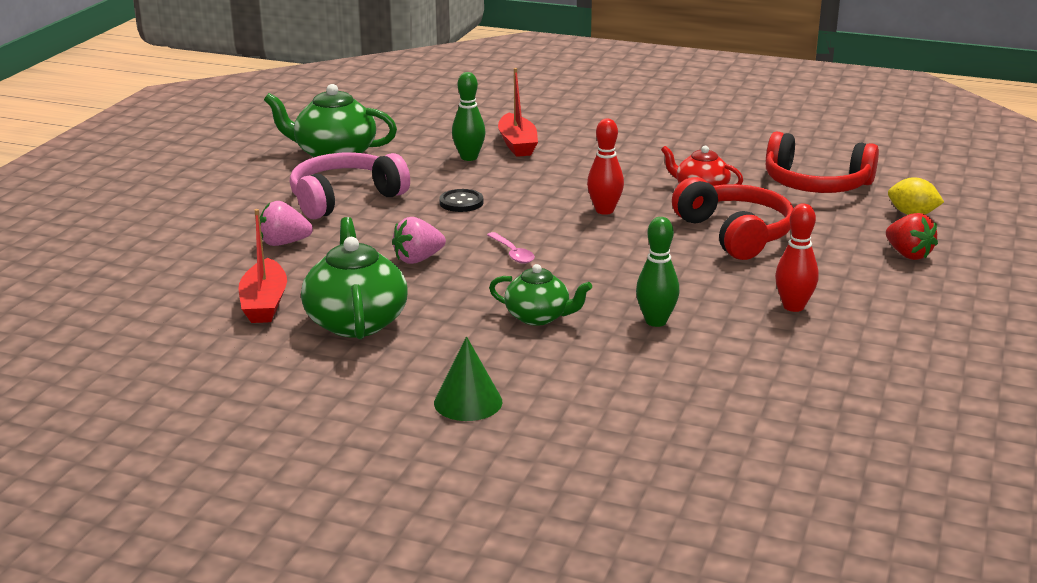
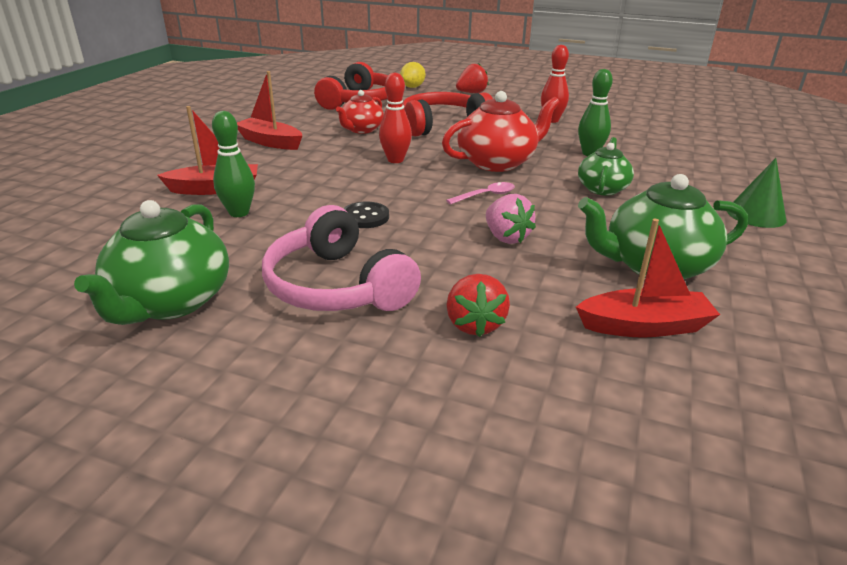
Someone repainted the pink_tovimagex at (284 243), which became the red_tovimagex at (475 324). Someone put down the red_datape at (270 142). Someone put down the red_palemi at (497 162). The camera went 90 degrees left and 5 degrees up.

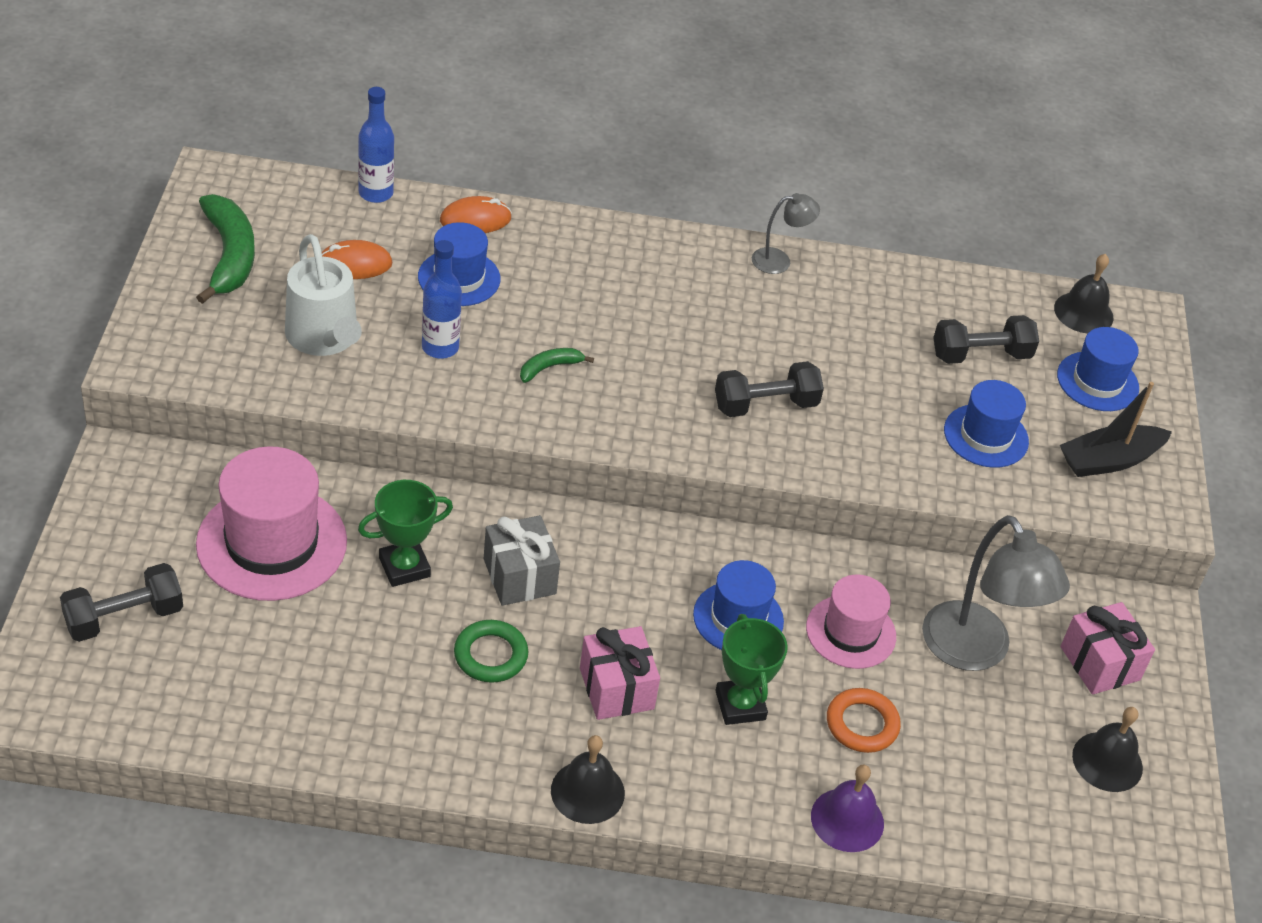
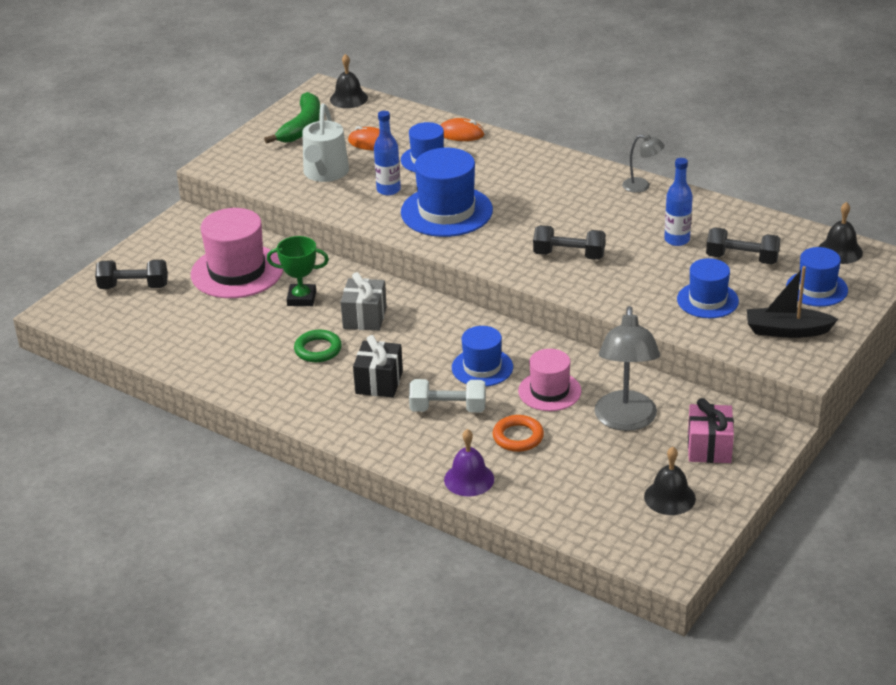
Someone carried the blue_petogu from (376 193) to (677 240). Someone swapped the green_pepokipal at (549 368) for the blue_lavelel at (446 211). Someone carried the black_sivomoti from (587 791) to (348 98). Someone repainted the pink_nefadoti at (616 688), which became the black_nefadoti at (379 382). Someone swapped the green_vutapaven at (740 705) for the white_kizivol at (448 409). The camera went 35 degrees right and 10 degrees down.

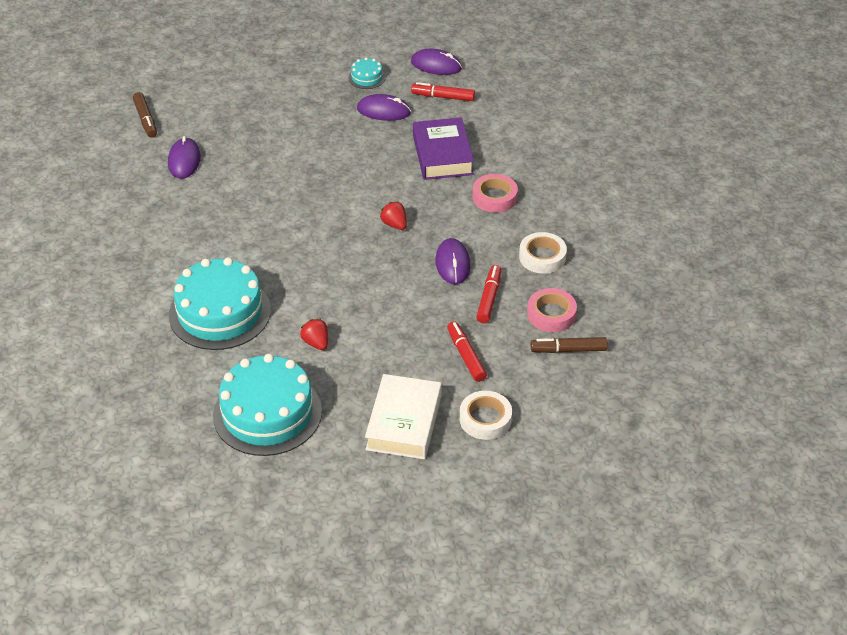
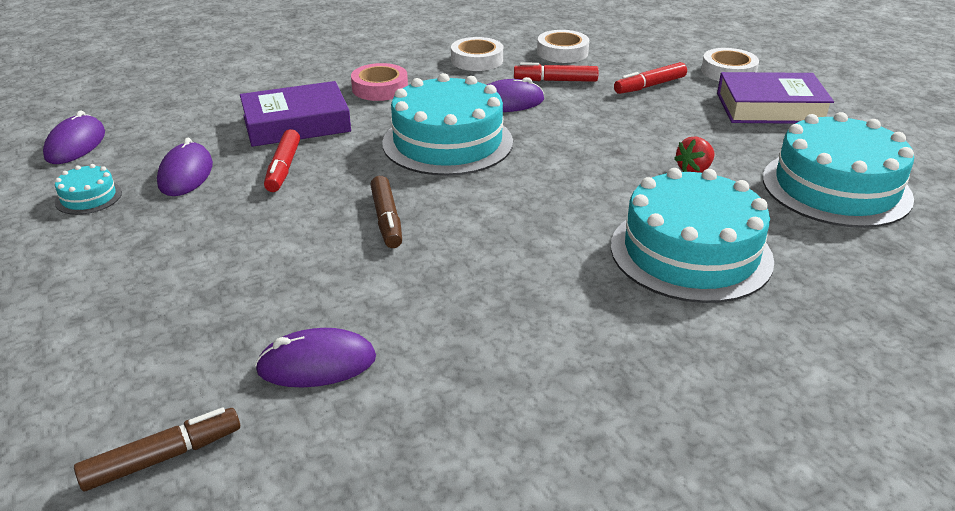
Someone repainted the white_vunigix at (404 423), which became the purple_vunigix at (770 108). Someone swapped the red_tovimagex at (394 224) for the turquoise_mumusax at (447 142). Someone carried the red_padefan from (443 97) to (283 168). Someone repainted the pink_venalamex at (551 314), which became the white_venalamex at (562 52). Someone carried the brown_padefan from (568 350) to (386 220). The camera went 100 degrees left and 10 degrees down.

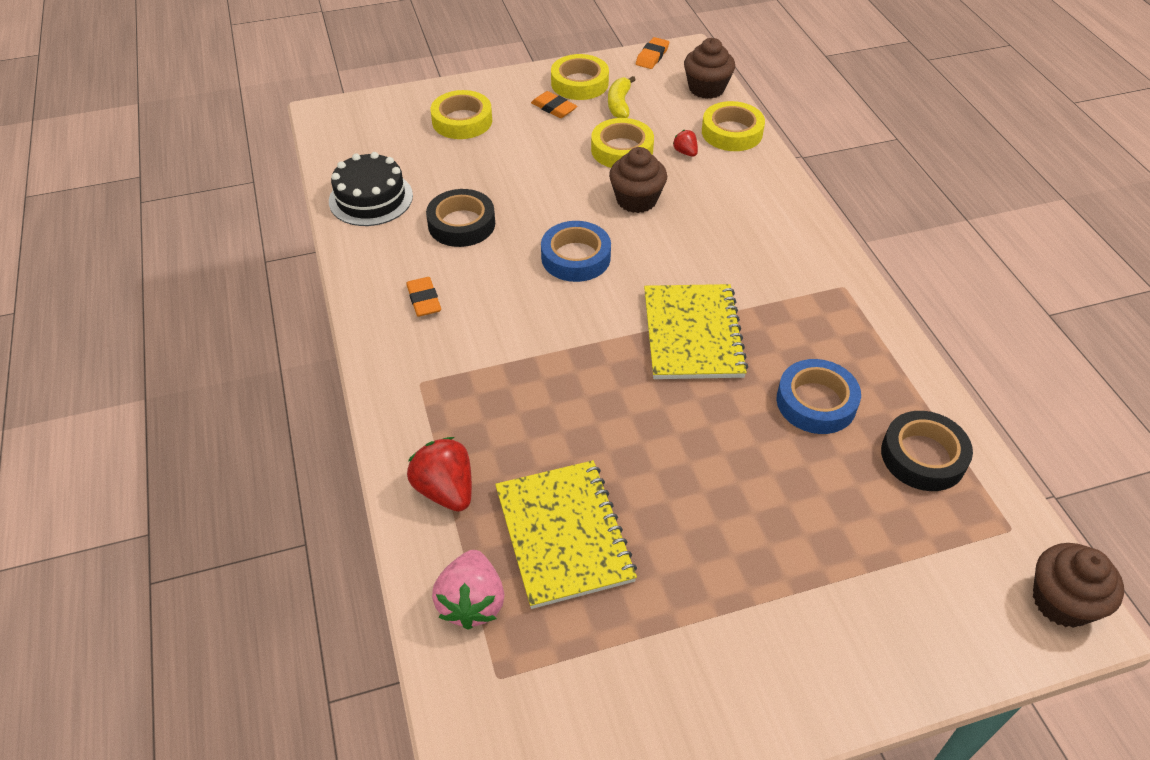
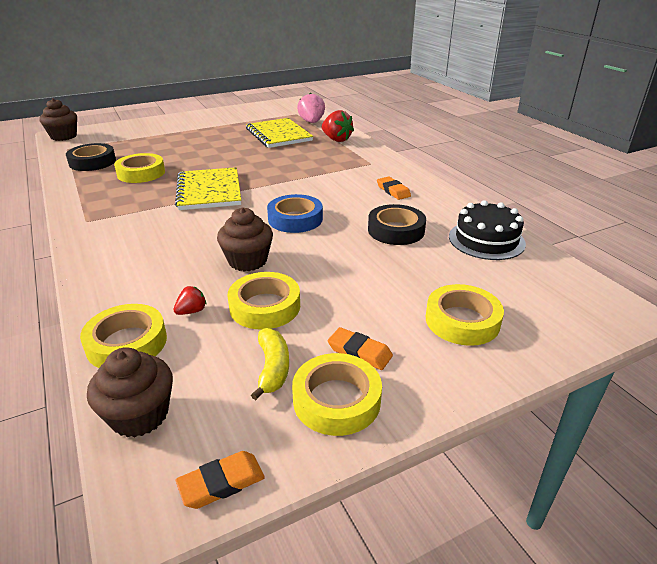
Someone rotated the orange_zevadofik at (652 56) by 45 degrees clockwise. Someone rotated the red_tovimagex at (685 152) by 90 degrees counterclockwise. Someone repainted the blue_venalamex at (816 402), which became the yellow_venalamex at (141 173). The camera went 170 degrees right and 15 degrees down.

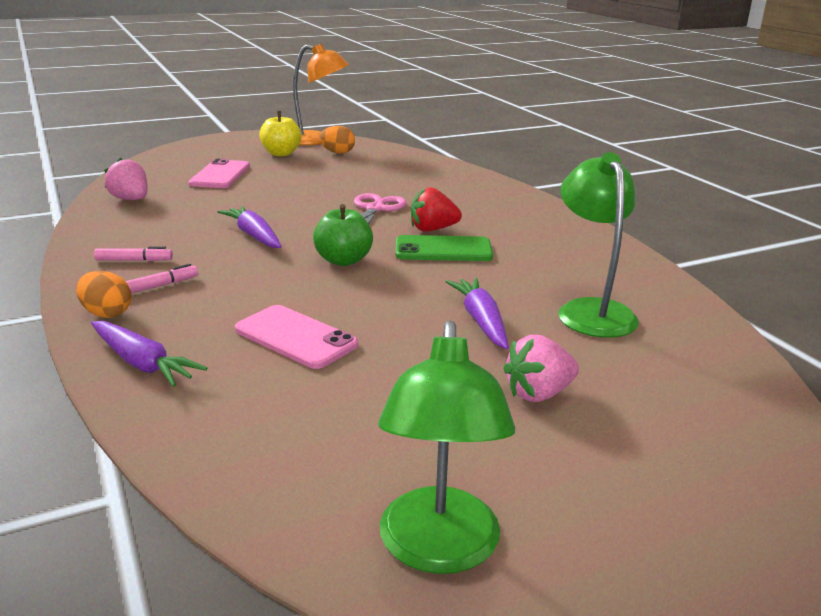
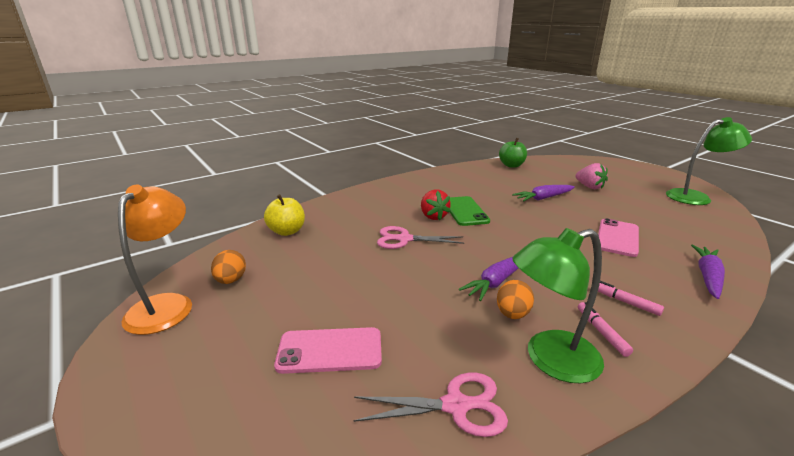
Someone carried the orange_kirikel from (106 313) to (512 314). Someone swapped the pink_tovimagex at (131 199) for the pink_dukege at (455 406). Someone carried the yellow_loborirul from (281 153) to (287 231). Someone carried the green_loborirul from (343 260) to (511 165). Someone carried the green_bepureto from (591 310) to (550 360). The camera went 100 degrees left and 0 degrees up.

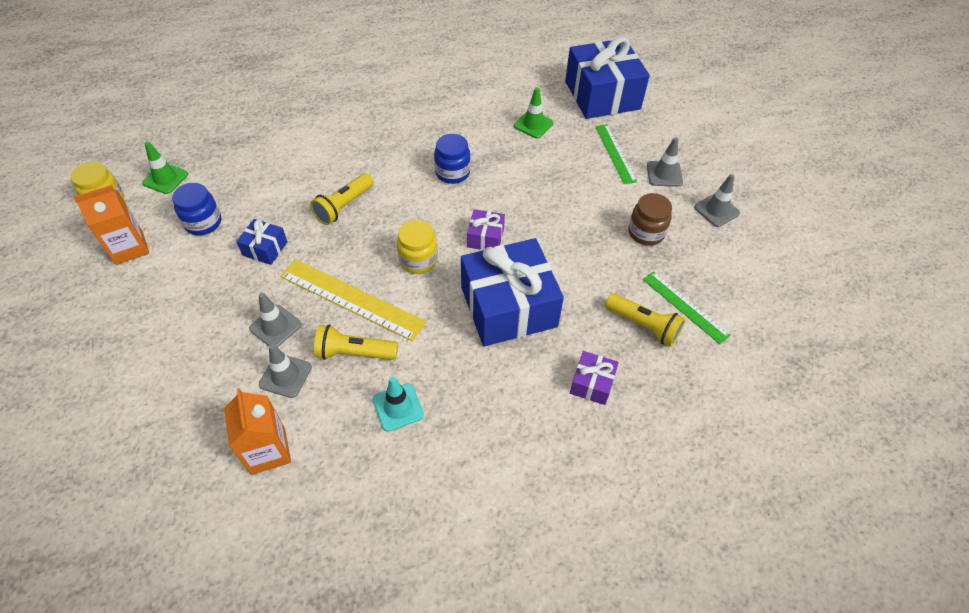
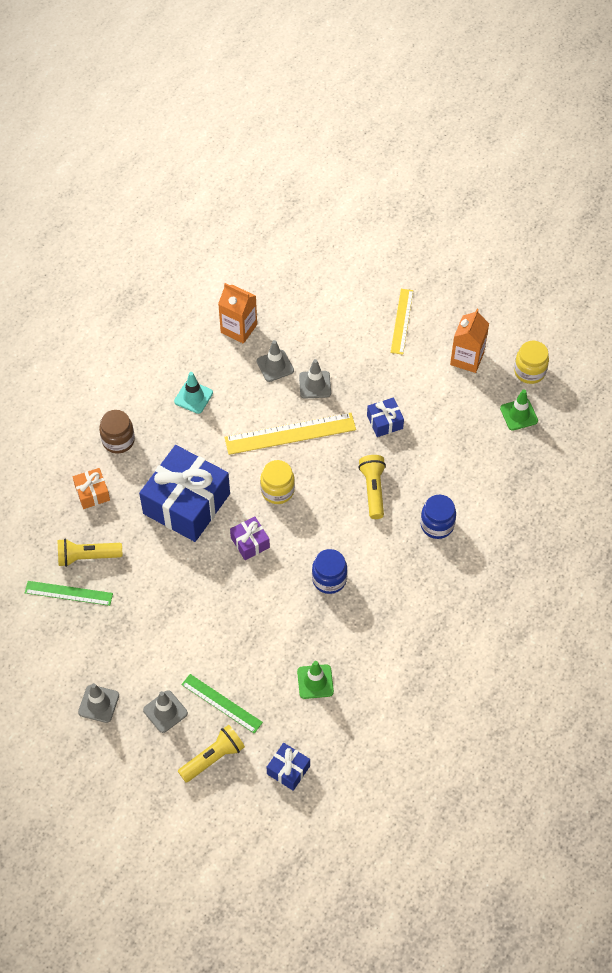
Someone carried the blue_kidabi from (203 223) to (437 525). Someone carried the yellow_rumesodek from (354 353) to (213 758). Someone scaled the blue_nefadoti at (602 95) by 0.45. Someone repainted the purple_nefadoti at (592 383), which became the orange_nefadoti at (92 493). Someone carried the brown_kidabi from (646 233) to (118 440). Someone put down the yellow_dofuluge at (401 321). The camera went 140 degrees right and 5 degrees up.

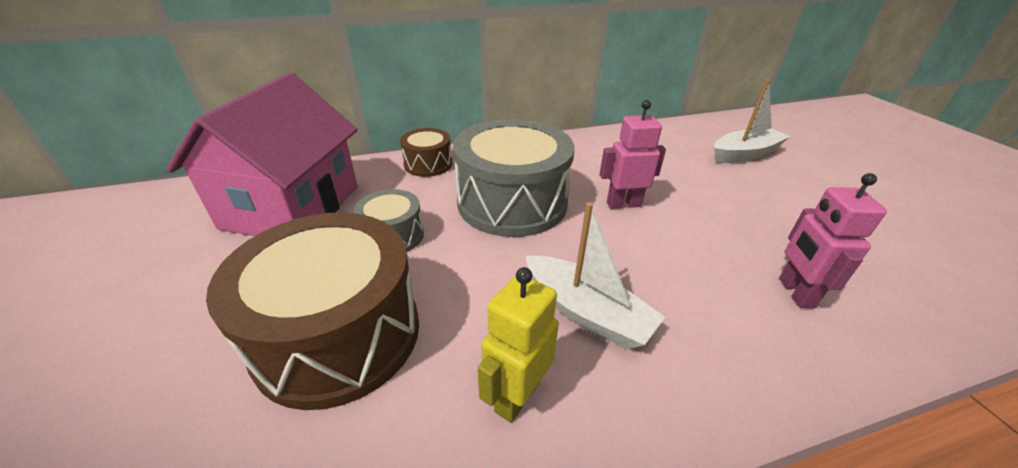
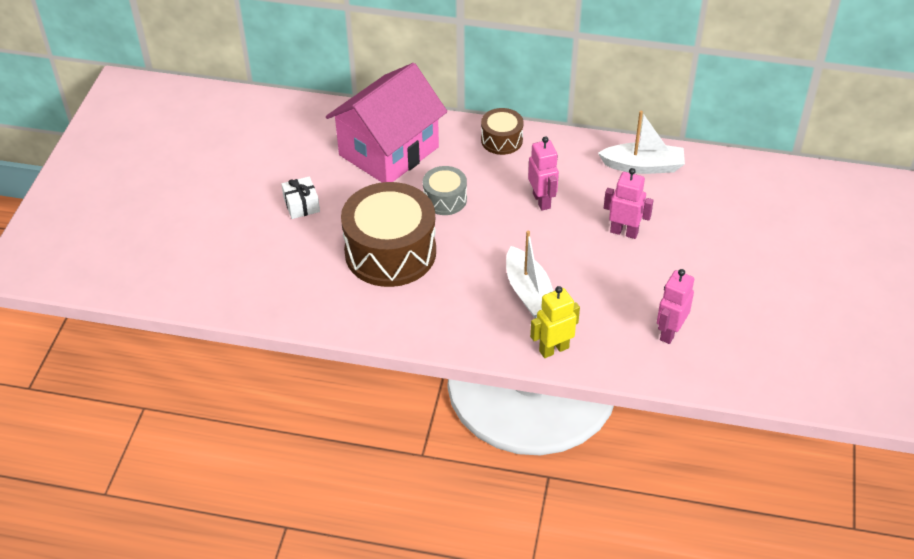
Someone swapped the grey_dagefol at (512 202) for the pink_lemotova at (542 201). Someone carried the yellow_lemotova from (517 396) to (553 349). Someone carried the white_datape from (744 154) to (643 166). Someone put down the white_nefadoti at (301 205). The camera went 30 degrees right and 10 degrees up.

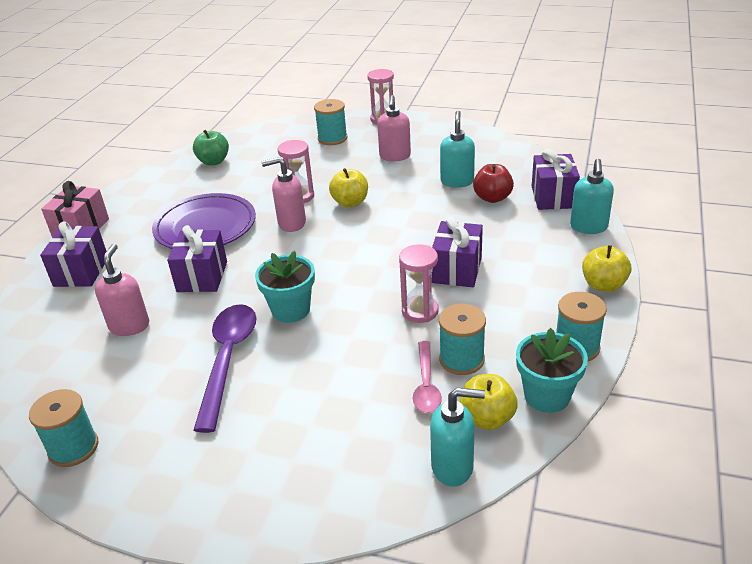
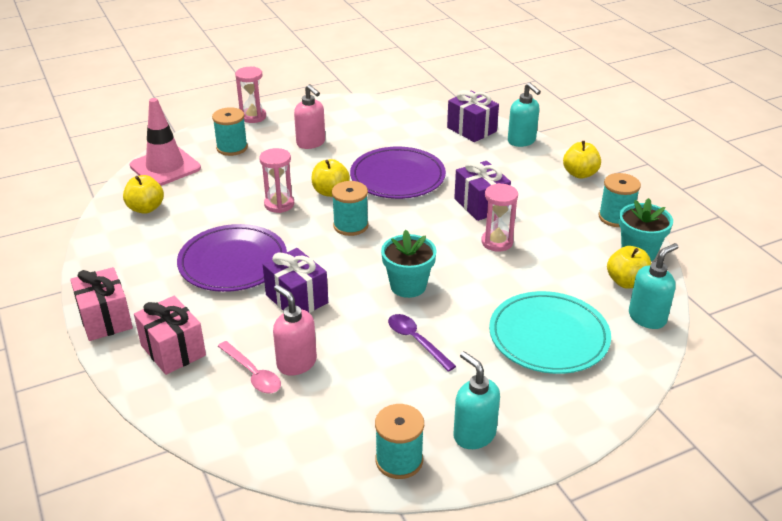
Someone repainted the purple_nefadoti at (81 272), which became the pink_nefadoti at (173 350). Someone repainted the green_loborirul at (213 161), which became the yellow_loborirul at (146 208). Someone scaled the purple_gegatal at (228 359) by 0.59. Someone took away the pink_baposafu at (291 223). Someone carried the pink_gegatal from (426 385) to (253 374). Someone carried the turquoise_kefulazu from (461 359) to (350 225). Someone carried the turquoise_baposafu from (457 181) to (474 435). Someone took away the red_loborirul at (492 198). Someone put down the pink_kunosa at (165 167). Someone put down the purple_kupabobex at (397 177). Someone put down the turquoise_kupabobex at (548 336). The camera went 45 degrees left and 0 degrees up.

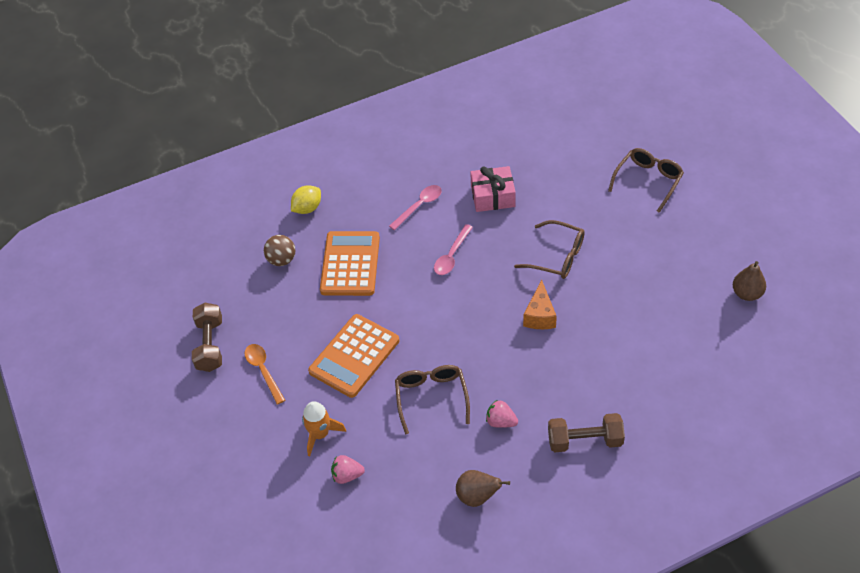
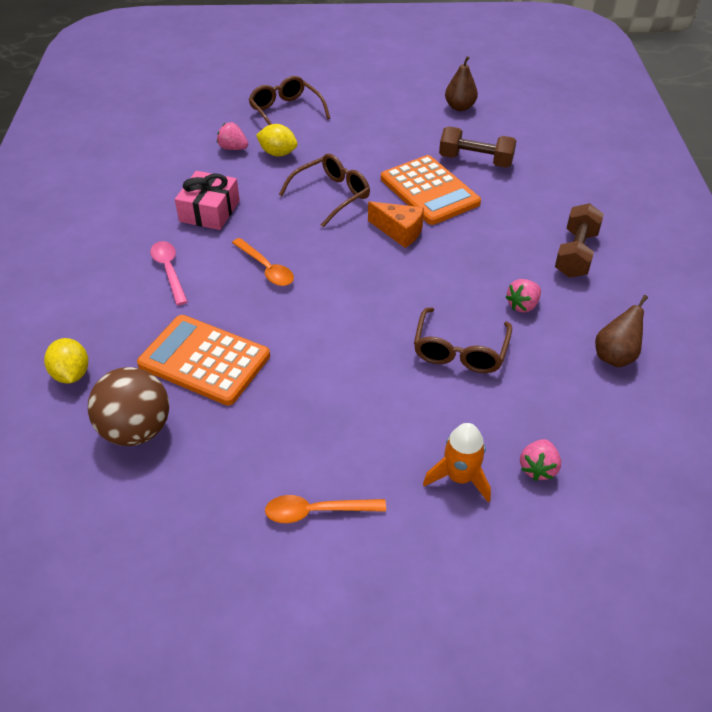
Someone carried the brown_kizivol from (210 345) to (475 160). Someone scaled the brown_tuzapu at (282 260) by 1.56. Someone carried the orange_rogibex from (354 356) to (429 191). Someone rotated the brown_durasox at (431 398) by 90 degrees counterclockwise. Someone repainted the pink_gegatal at (452 255), which became the orange_gegatal at (266 268). Someone put down the pink_tovimagex at (233 148). Someone put down the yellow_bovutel at (278 153). The camera went 70 degrees left and 5 degrees down.

